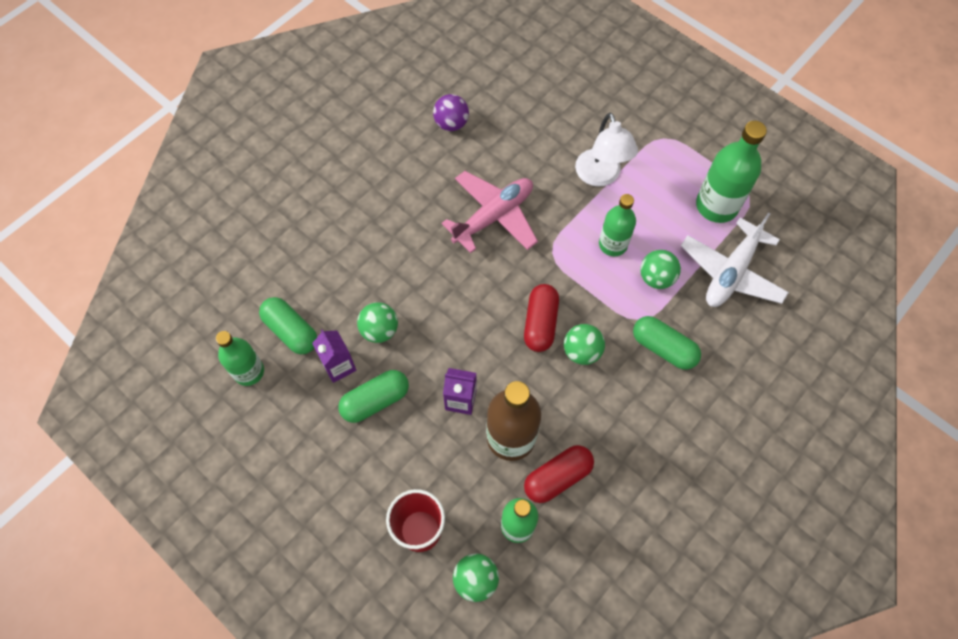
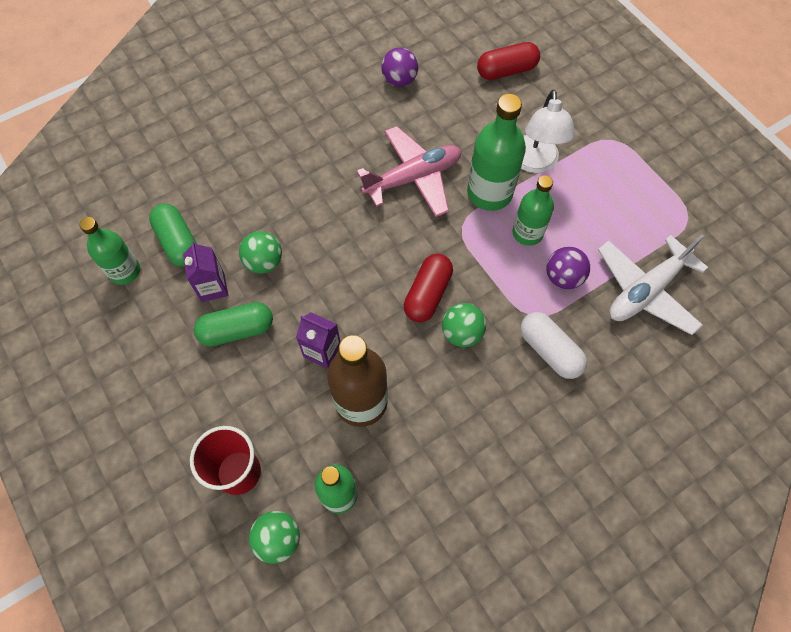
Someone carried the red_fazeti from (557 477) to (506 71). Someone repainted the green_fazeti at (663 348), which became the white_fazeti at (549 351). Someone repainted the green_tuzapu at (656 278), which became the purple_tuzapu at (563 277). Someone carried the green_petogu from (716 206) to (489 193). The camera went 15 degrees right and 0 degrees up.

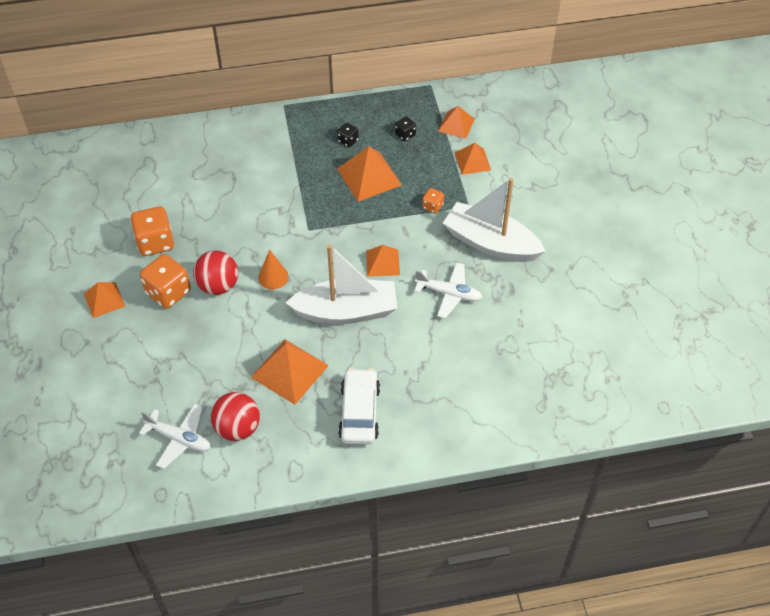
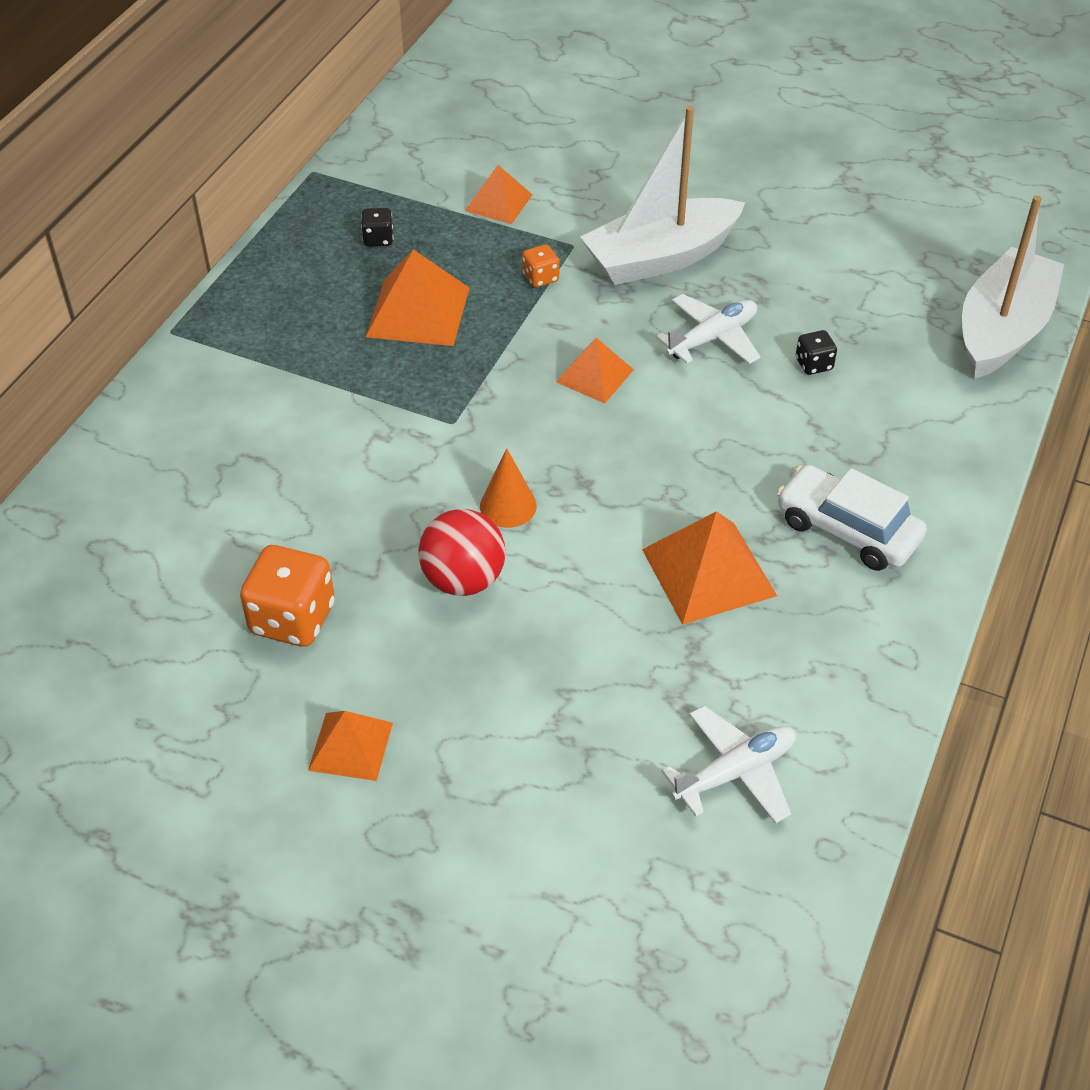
Someone took away the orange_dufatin at (168 292). Someone took away the red_tuzapu at (237 428). Someone carried the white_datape from (346 311) to (1002 330). Someone carried the black_dufatin from (348 141) to (813 364). Someone took away the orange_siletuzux at (456 125). The camera went 55 degrees left and 5 degrees down.

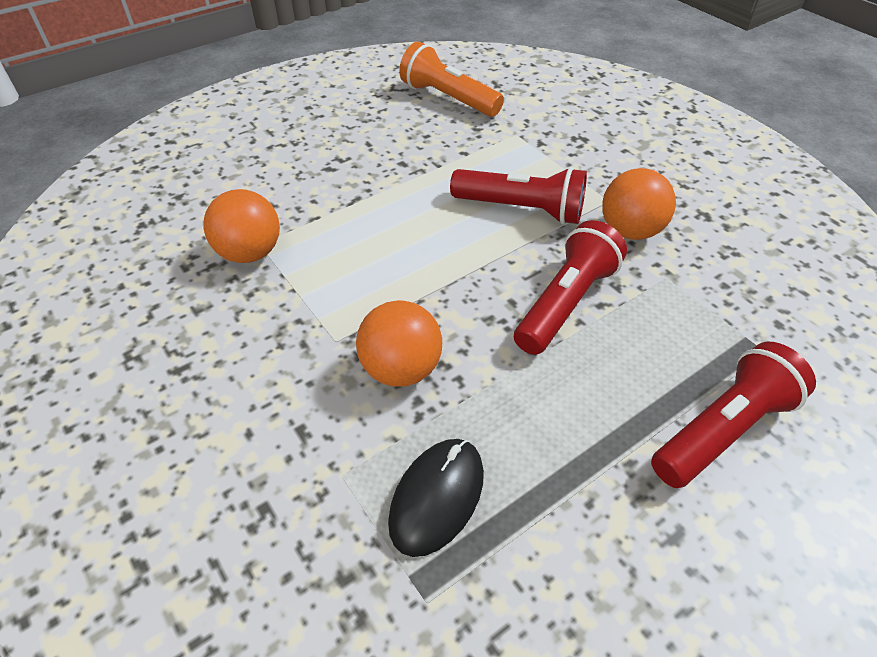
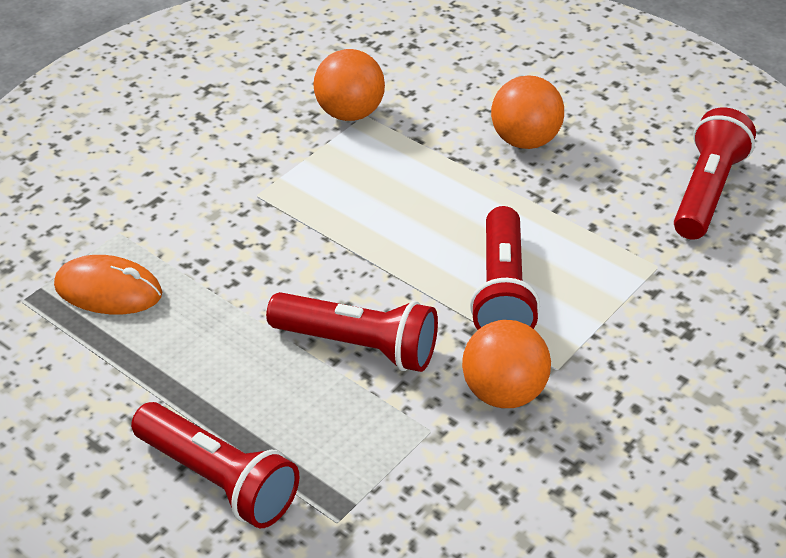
Someone carried the orange_tuzapu from (401 369) to (525 140). Someone repainted the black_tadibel at (437 497), which became the orange_tadibel at (108 290). Someone repainted the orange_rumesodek at (448 98), which became the red_rumesodek at (707 191). The camera went 75 degrees right and 5 degrees down.

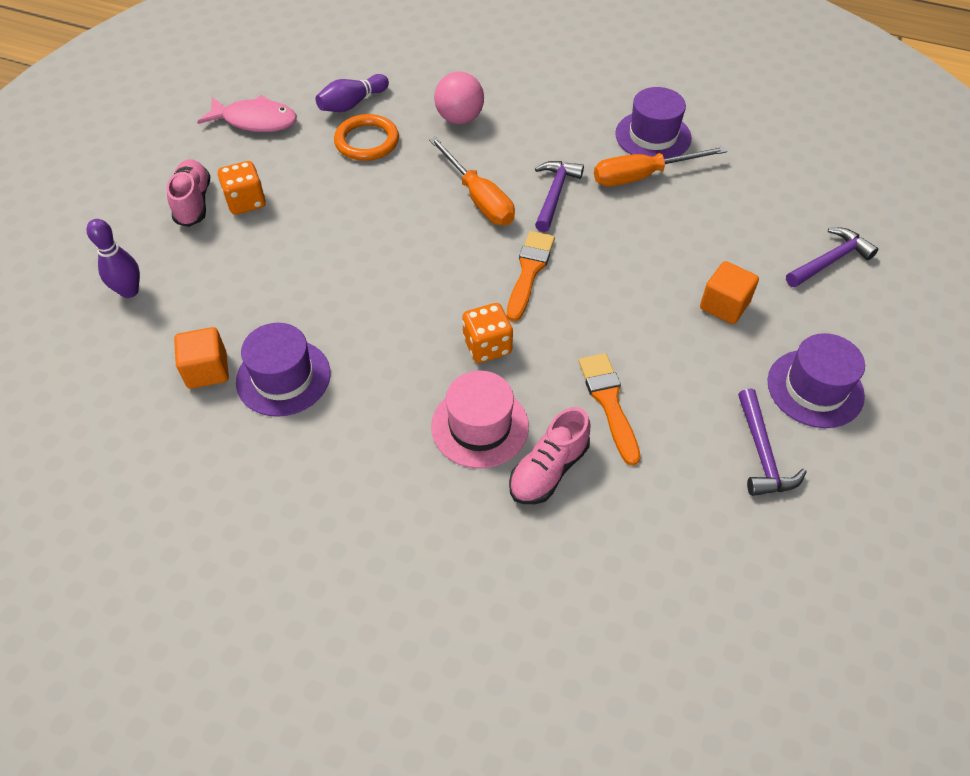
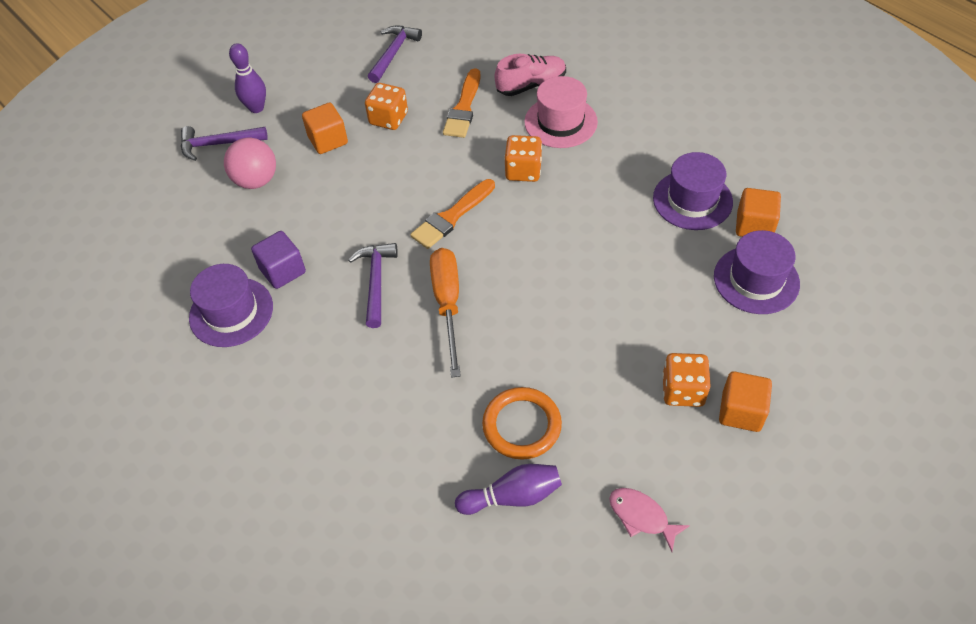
Someone carried the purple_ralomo from (129 291) to (256 108). Someone swapped the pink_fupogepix at (193 202) for the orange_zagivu at (741 411). Someone scaled the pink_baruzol at (255 121) by 0.63. Someone carried the pink_tuzapu from (459 118) to (256 180). Someone rotated the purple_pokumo at (554 194) by 135 degrees clockwise. Someone swapped the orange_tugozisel at (642 176) for the purple_zagivu at (283 271). Someone carried the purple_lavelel from (815 388) to (756 280). Someone put down the orange_dufatin at (388 119). The camera went 150 degrees left and 0 degrees up.

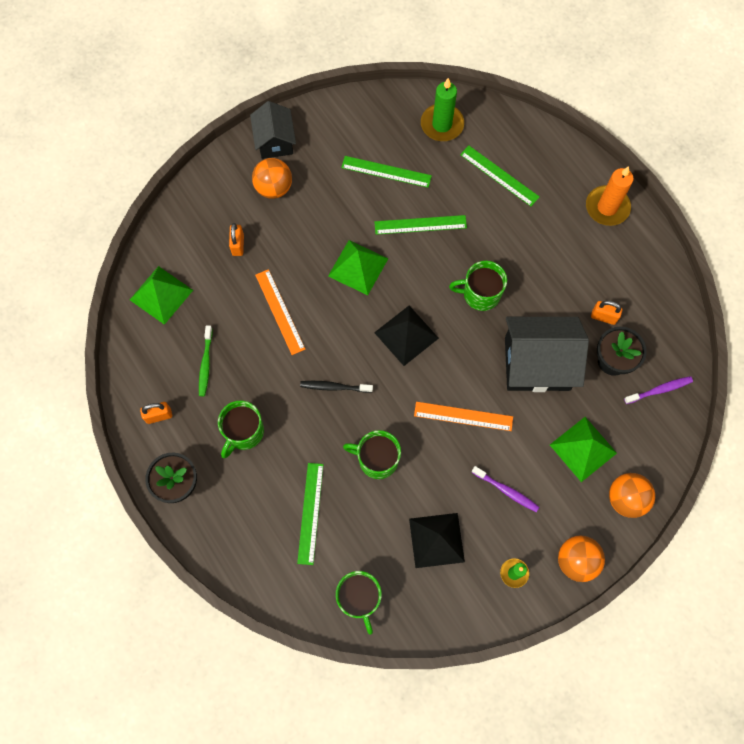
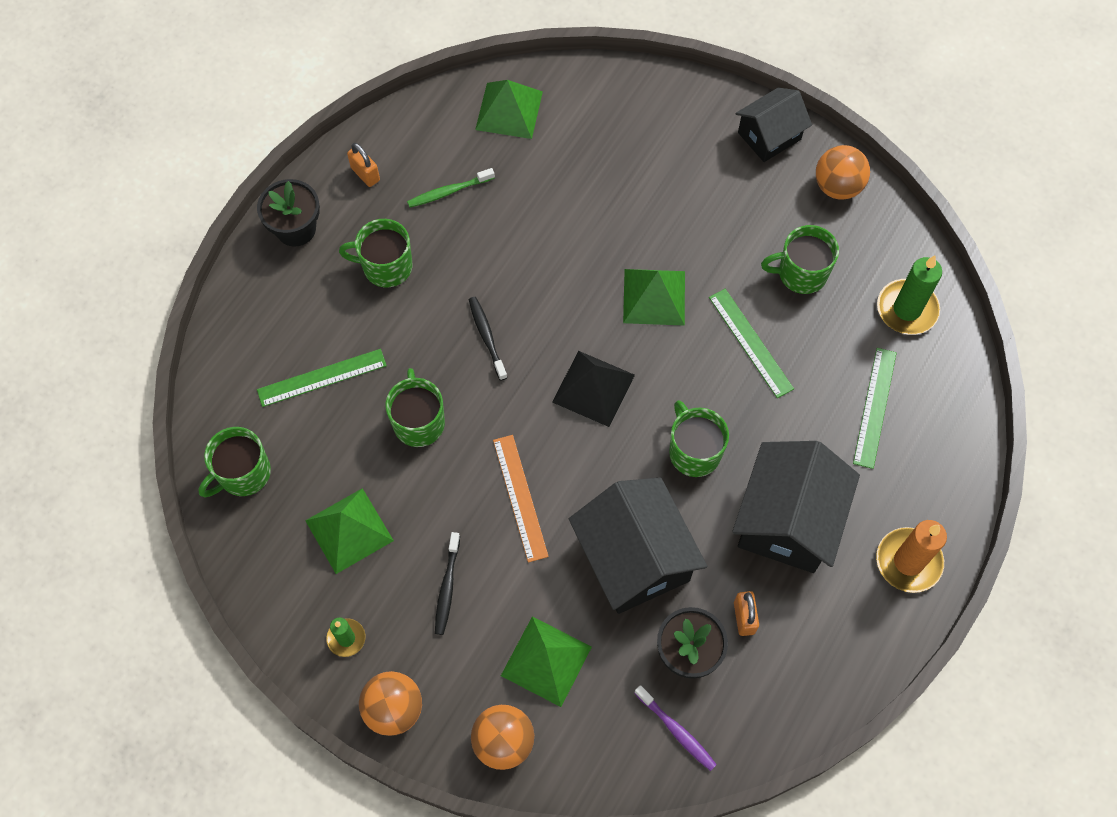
Someone took away the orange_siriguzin at (238 245). Someone carried the orange_tuzapu from (274 188) to (837 186). Someone took away the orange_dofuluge at (280 311). Someone swapped the green_dofuluge at (386 171) for the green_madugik at (801 273). Someone repainted the black_siletuzux at (436 540), which became the green_siletuzux at (349 530). Someone repainted the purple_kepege at (506 490), which became the black_kepege at (447 587). Someone put down the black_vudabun at (787 520). The camera went 65 degrees right and 5 degrees down.

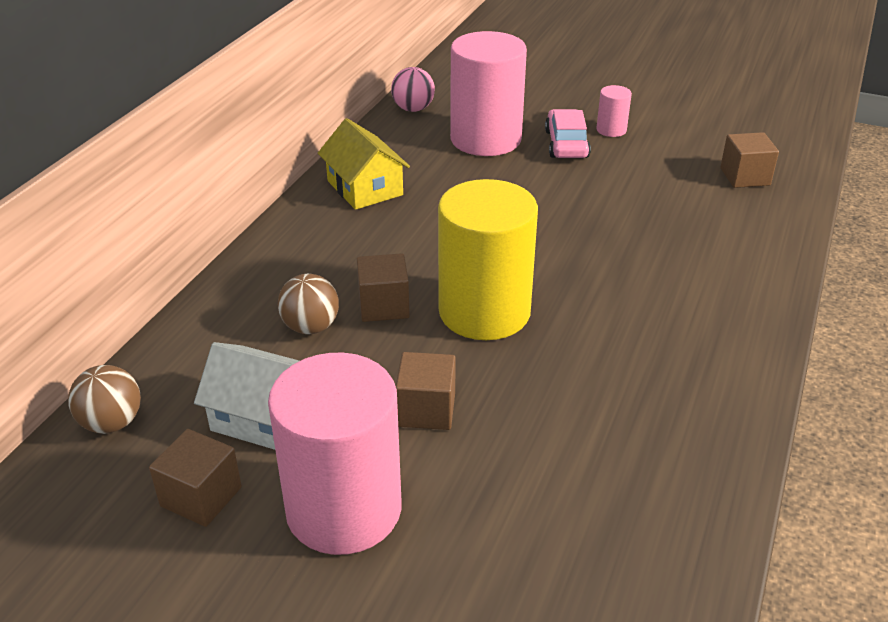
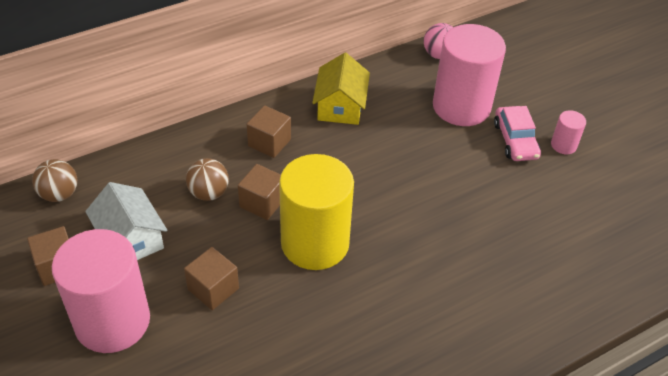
Someone rotated the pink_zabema at (566 144) by 135 degrees clockwise. Someone carried the brown_zagivu from (745 177) to (269 142). The camera went 35 degrees right and 10 degrees up.

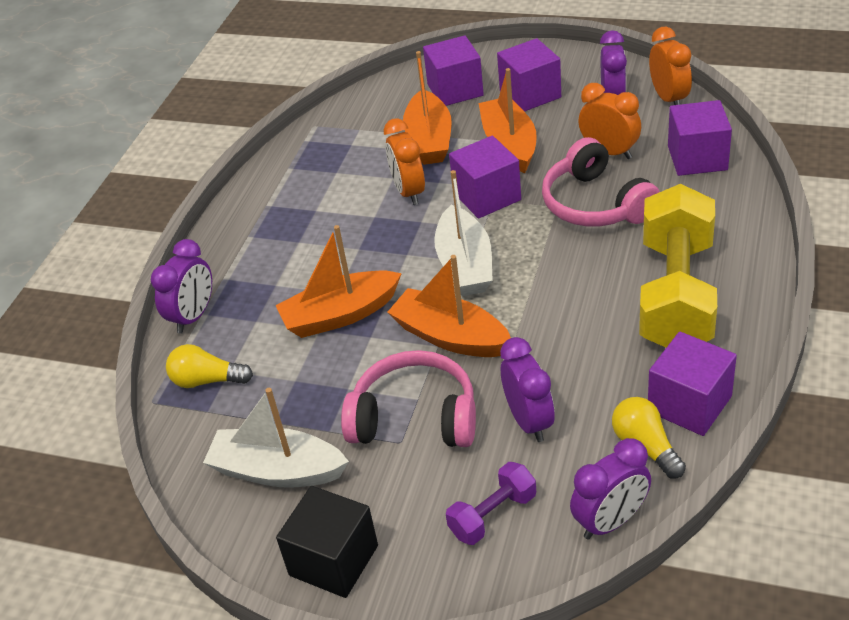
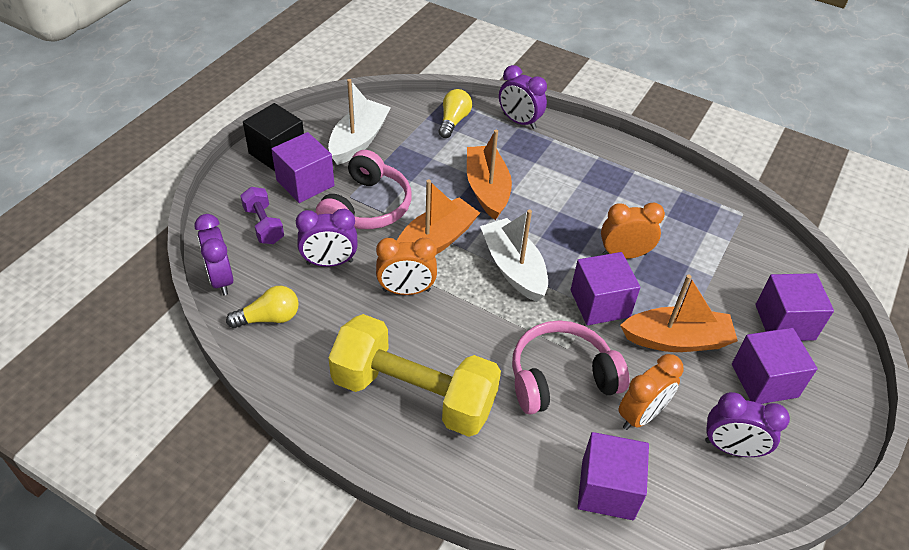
Someone took away the orange_datape at (429 140). Someone rotated the white_datape at (465 265) by 60 degrees clockwise. Someone carried the purple_zagivu from (689 404) to (305 183). Someone carried the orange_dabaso from (668 99) to (406 290). The camera went 95 degrees right and 5 degrees up.

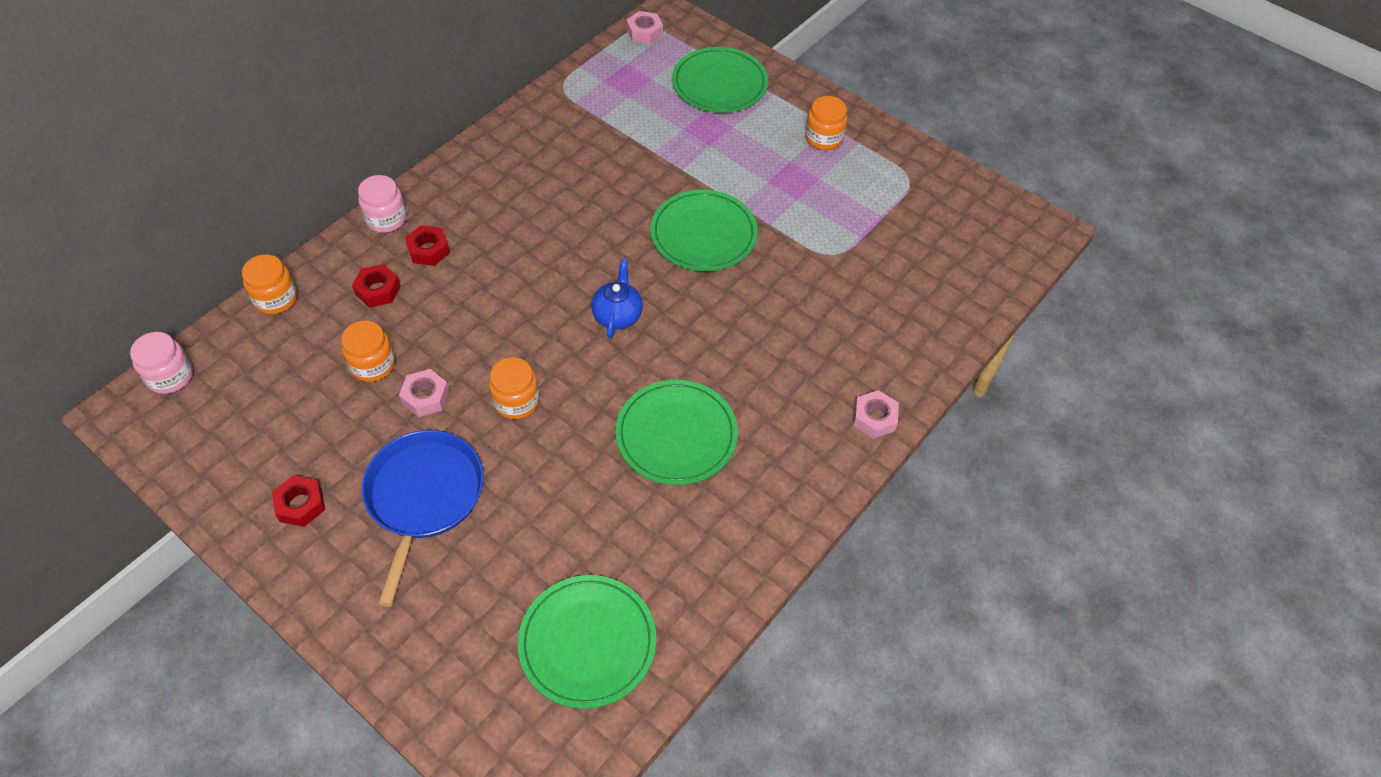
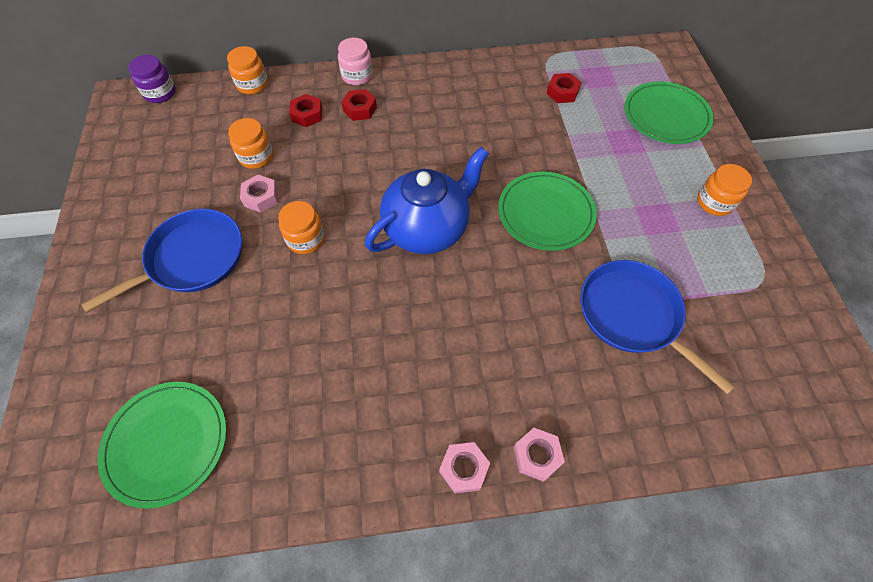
Someone repainted the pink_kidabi at (170 376), which became the purple_kidabi at (160 93). Someone carried the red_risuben from (301 504) to (562 92). Someone scaled the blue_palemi at (617 315) by 1.93. Someone took away the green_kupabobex at (676 435). Someone carried the pink_risuben from (644 32) to (464 469). Someone put down the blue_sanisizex at (633 315). The camera went 45 degrees right and 5 degrees up.

